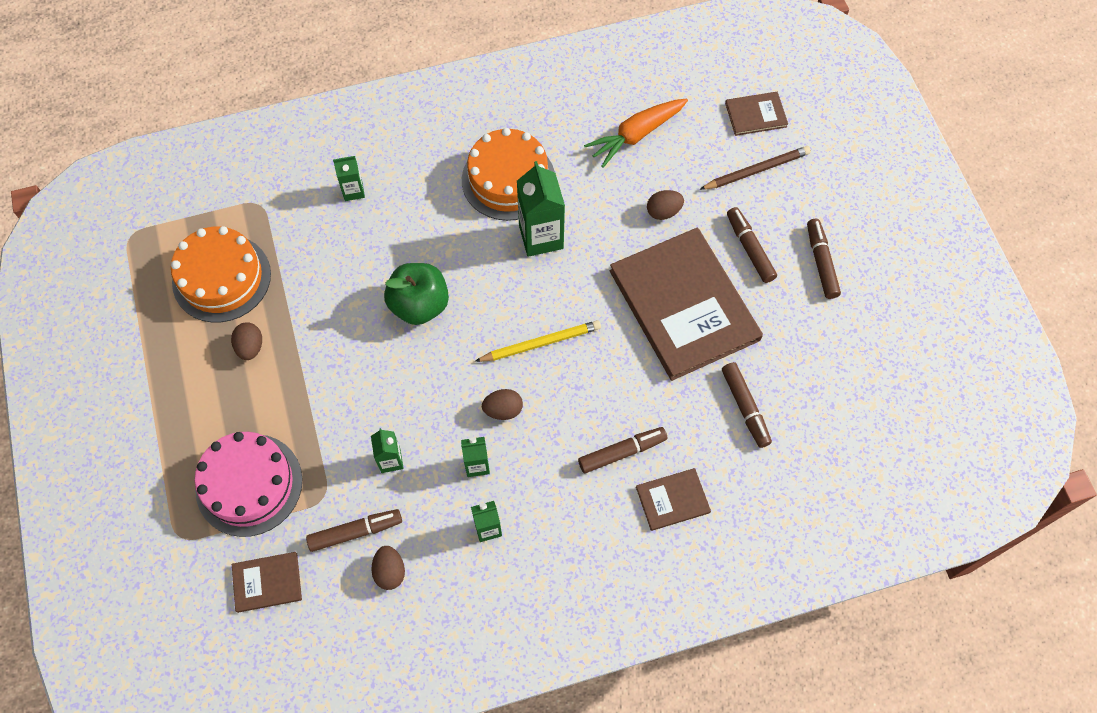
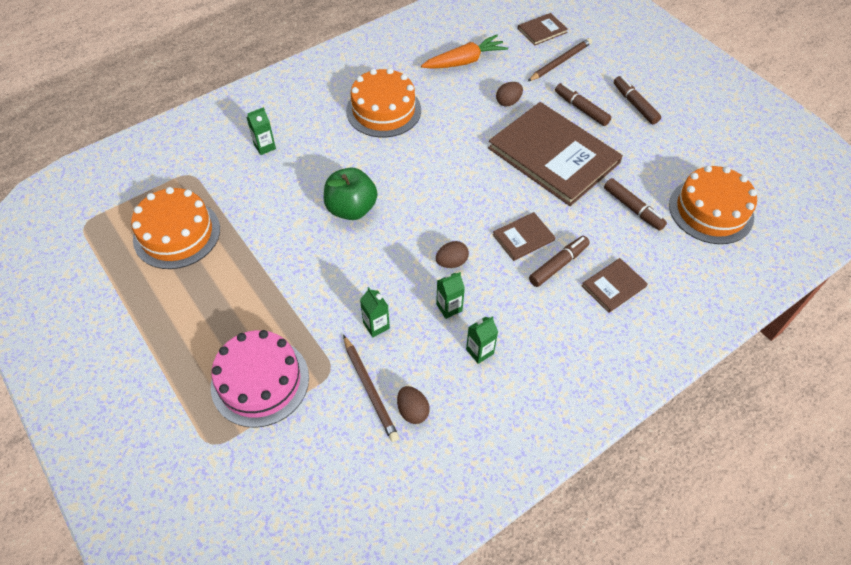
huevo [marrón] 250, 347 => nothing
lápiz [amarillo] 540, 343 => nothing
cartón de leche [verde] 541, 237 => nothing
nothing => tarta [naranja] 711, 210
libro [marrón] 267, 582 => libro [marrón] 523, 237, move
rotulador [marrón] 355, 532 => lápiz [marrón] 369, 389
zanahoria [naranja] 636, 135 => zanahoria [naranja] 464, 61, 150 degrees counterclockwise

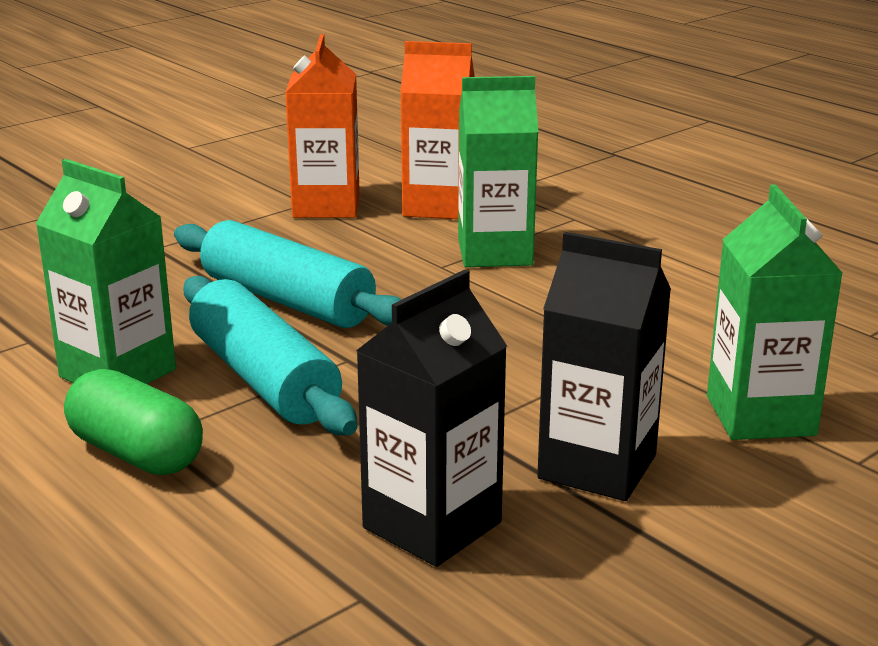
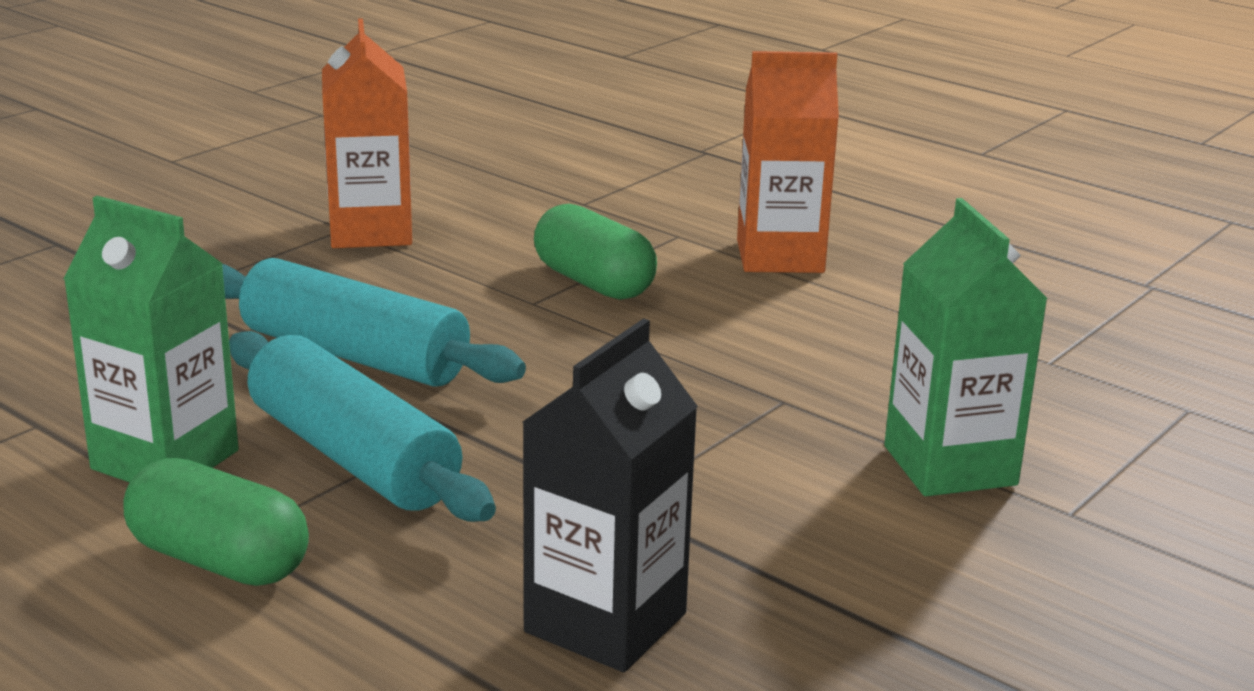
cartón de leche [negro] 597, 467 => nothing
cartón de leche [naranja] 438, 206 => cartón de leche [naranja] 780, 256, move
cartón de leche [verde] 495, 253 => cápsula [verde] 594, 283

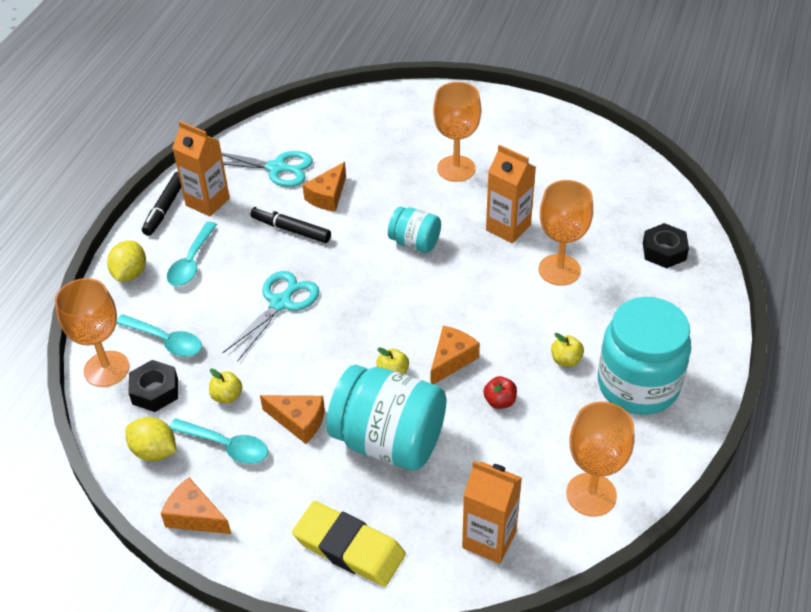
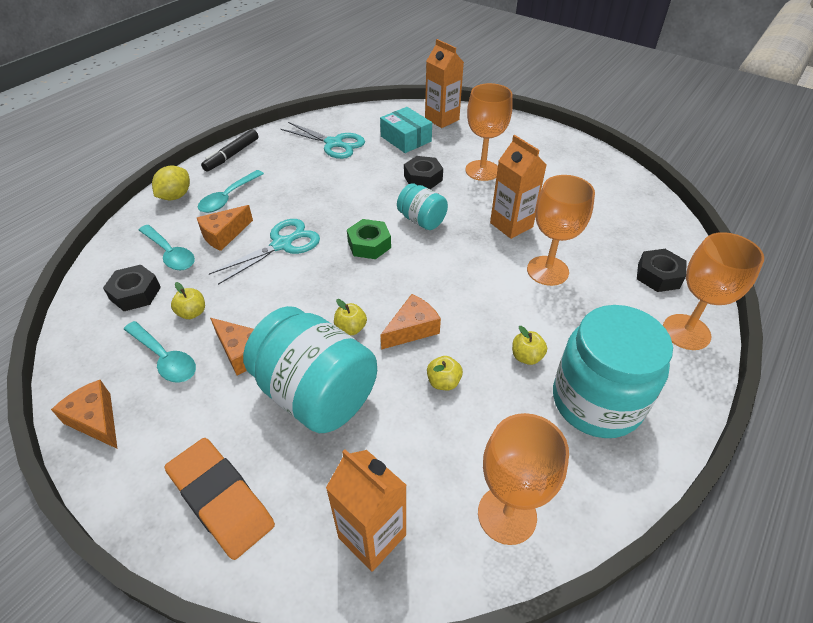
limón [amarillo] 154, 451 => nothing
rotulador [negro] 291, 230 => nothing
nothing => tuerca [verde] 369, 244
nothing => caja [turquesa] 406, 139
nothing => tuerca [negro] 423, 178
copa [naranja] 106, 369 => copa [naranja] 686, 332, move
cartón de leche [naranja] 207, 202 => cartón de leche [naranja] 442, 119, move
queso [naranja] 328, 196 => queso [naranja] 224, 235, move
goma de borrar [amarillo] 349, 547 => goma de borrar [naranja] 221, 499
manzana [rojo] 499, 401 => manzana [amarillo] 443, 382

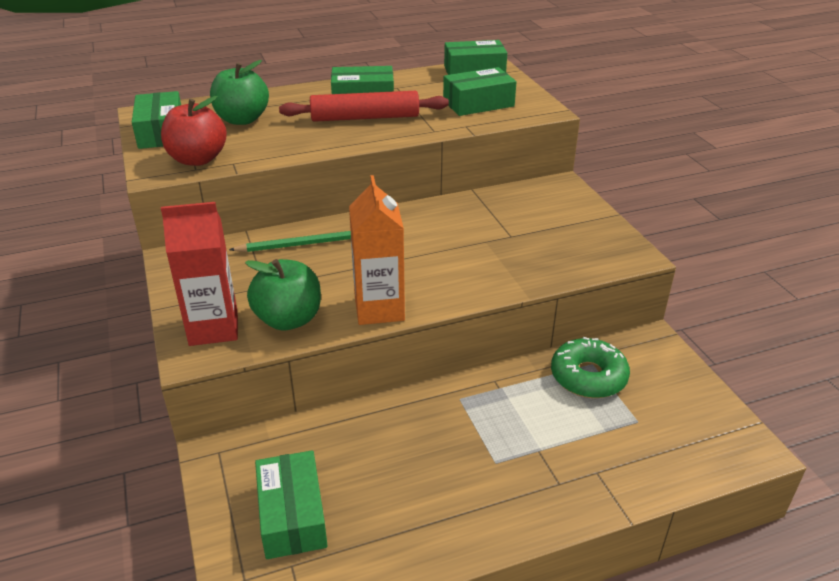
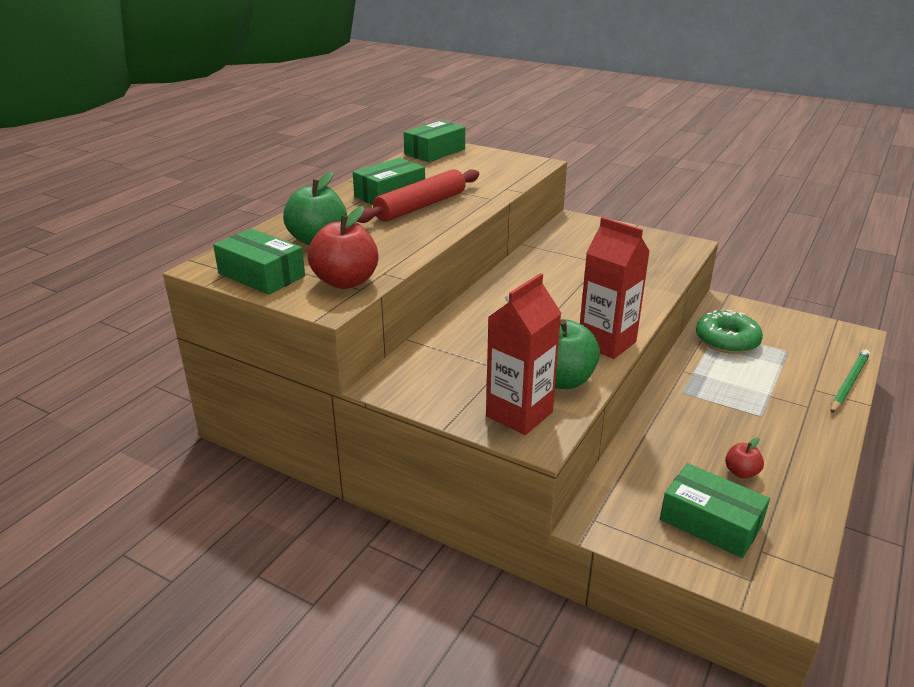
caja [verde] 478, 103 => nothing
nothing => manzana [rojo] 741, 472
lápiz [verde] 301, 244 => lápiz [verde] 848, 383, move
cartón de leche [naranja] 379, 309 => cartón de leche [rojo] 607, 343

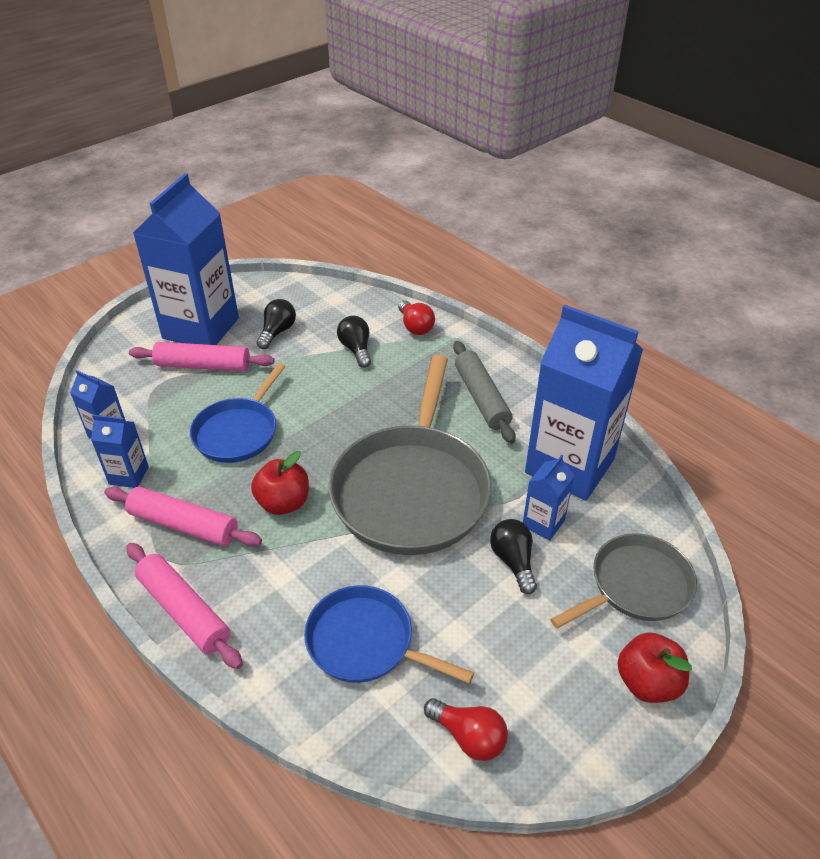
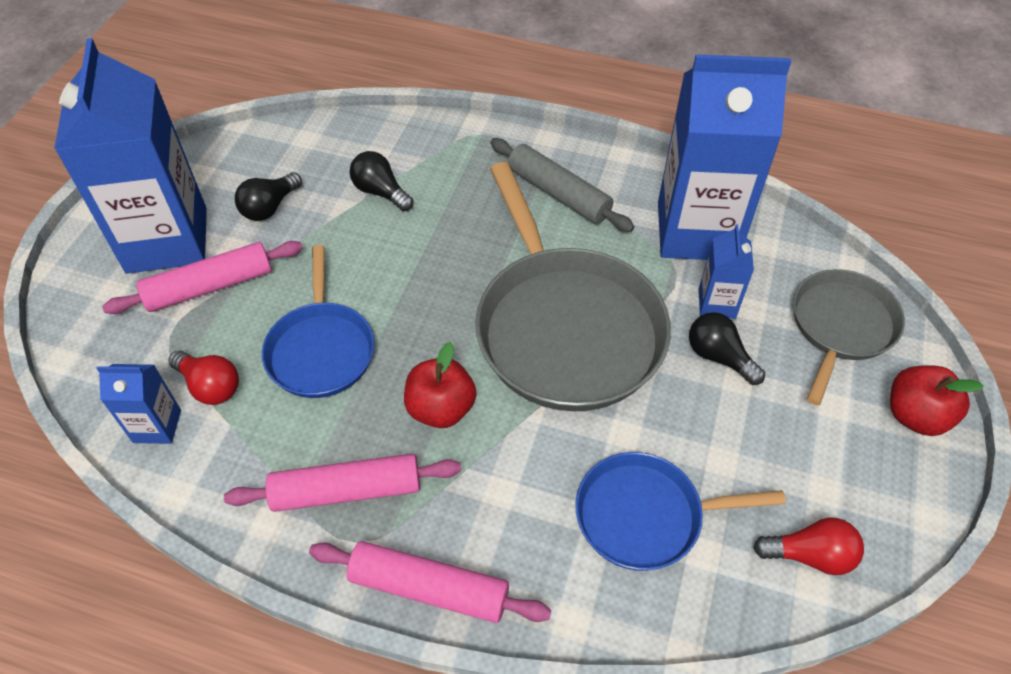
cartón de leche [azul] 129, 475 => nothing
bombilla [rojo] 415, 327 => bombilla [rojo] 210, 386, move
bombilla [negro] 277, 332 => bombilla [negro] 269, 207, 135 degrees counterclockwise

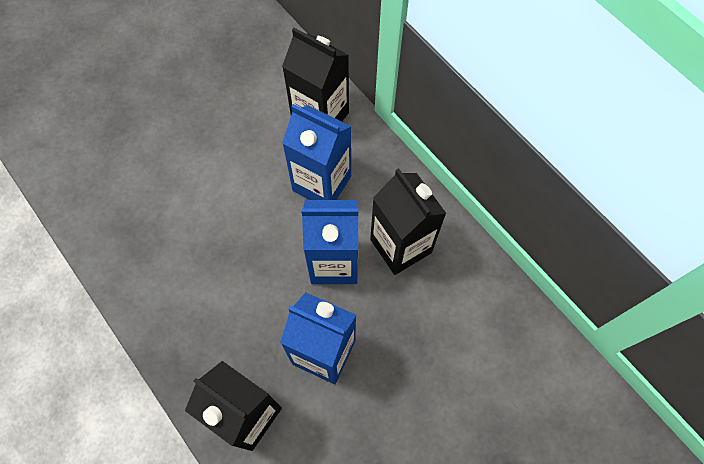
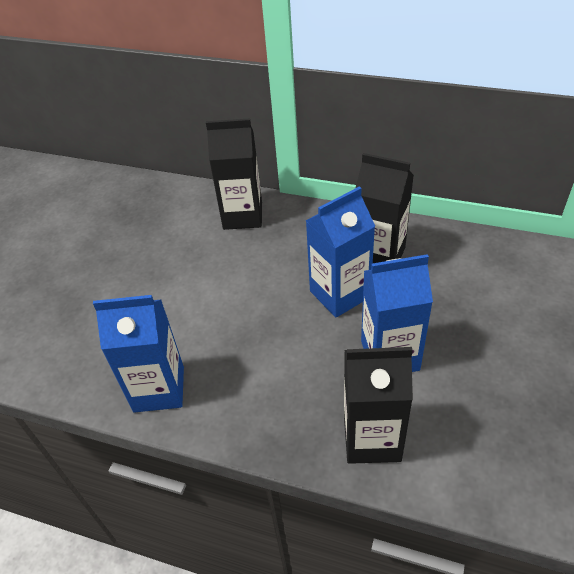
cartón de leche [azul] 322, 183 => cartón de leche [azul] 159, 389, move

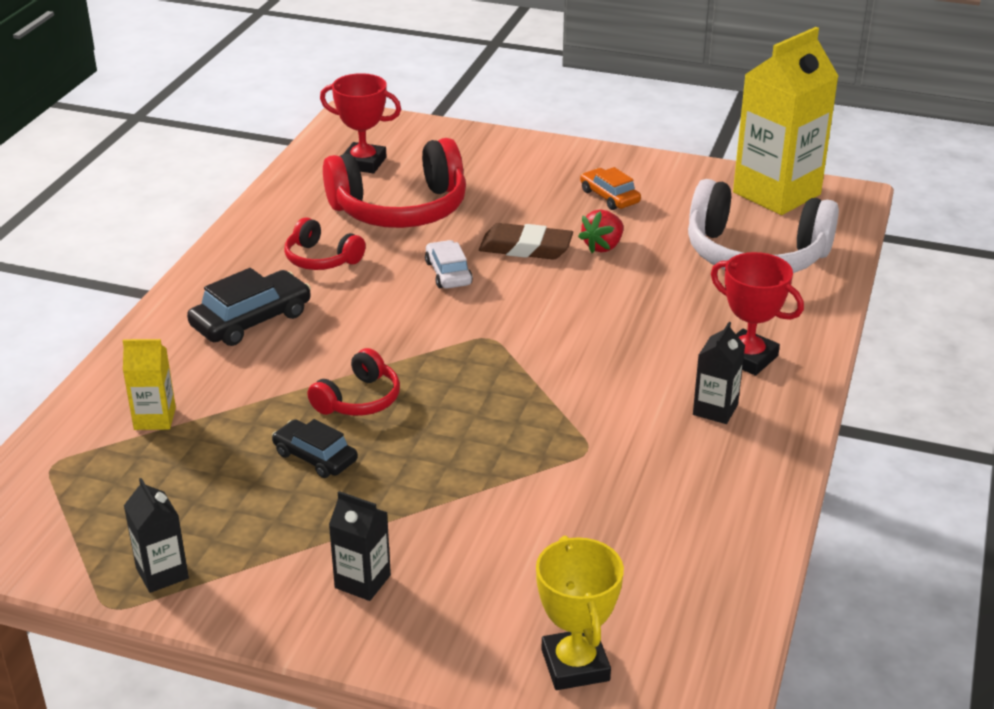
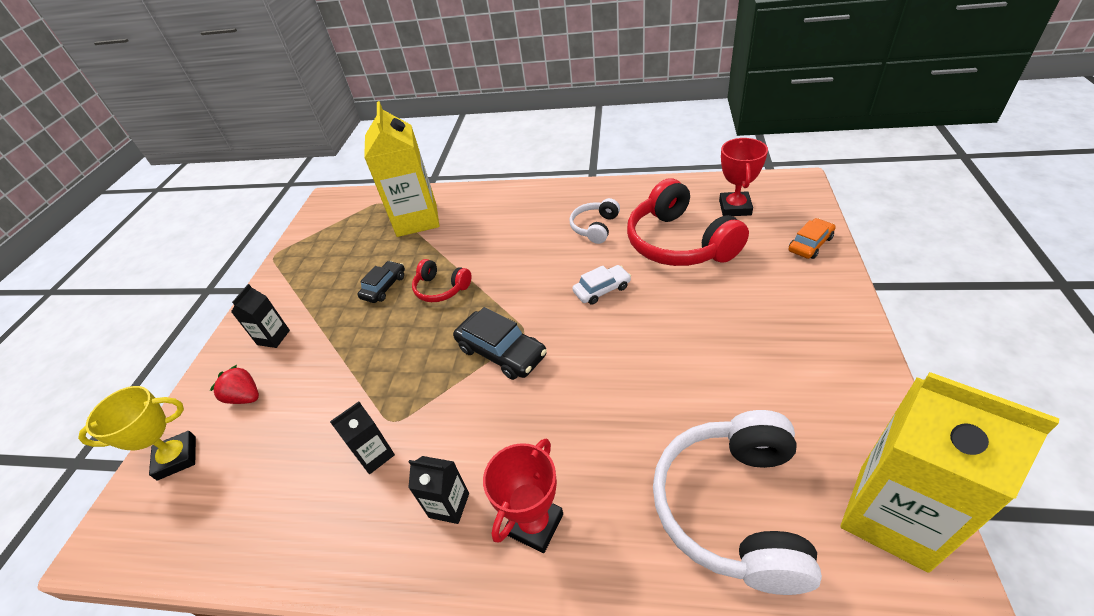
goma de borrar [marrón] 525, 248 => nothing
cartón de leche [negro] 162, 573 => cartón de leche [negro] 375, 455, move
coche [negro] 251, 320 => coche [negro] 501, 352, move
fresa [rojo] 603, 246 => fresa [rojo] 245, 397, move
coche [naranja] 609, 196 => coche [naranja] 810, 244, move
auriculares [rojo] 321, 259 => auriculares [blanco] 595, 227
cartón de leche [amarillo] 155, 418 => cartón de leche [amarillo] 417, 220, x2.18

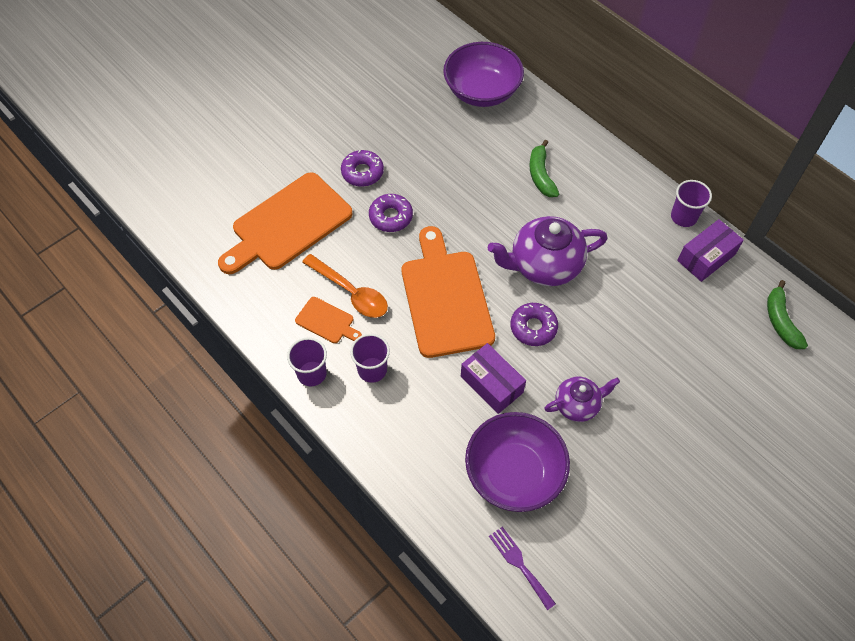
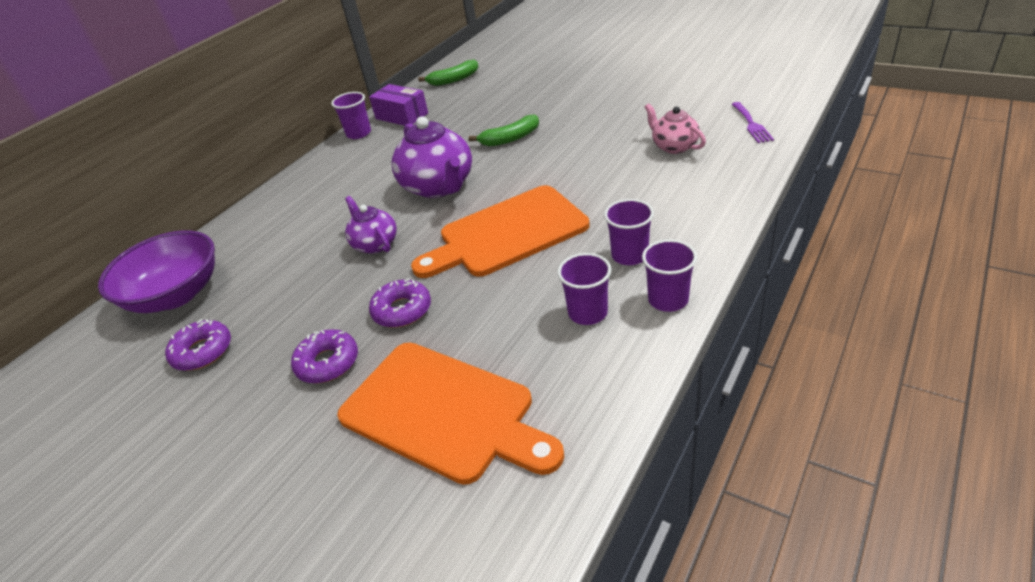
cuchara [naranja] 351, 292 => nothing
caja [morado] 491, 384 => nothing
rosquilla [morado] 533, 327 => rosquilla [morado] 202, 351, move
plátano [verde] 541, 175 => plátano [verde] 510, 138, move
tetera [morado] 577, 404 => tetera [morado] 375, 244, move
tabla de cortar [naranja] 327, 321 => vaso [morado] 587, 313
cuenco [morado] 514, 472 => tetera [rosa] 674, 146
tenedor [morado] 519, 564 => tenedor [morado] 751, 124, 45 degrees counterclockwise

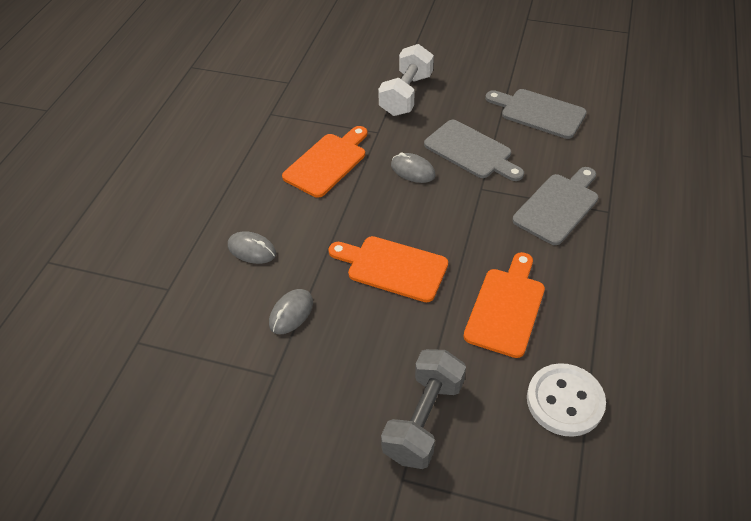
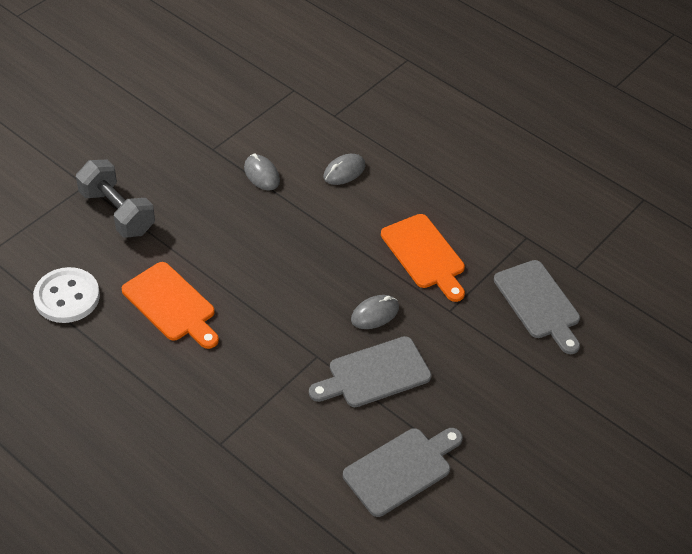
tabla de cortar [naranja] 393, 267 => nothing
mancuerna [blanco] 406, 95 => nothing
tabla de cortar [gris] 558, 206 => tabla de cortar [gris] 538, 303, move

